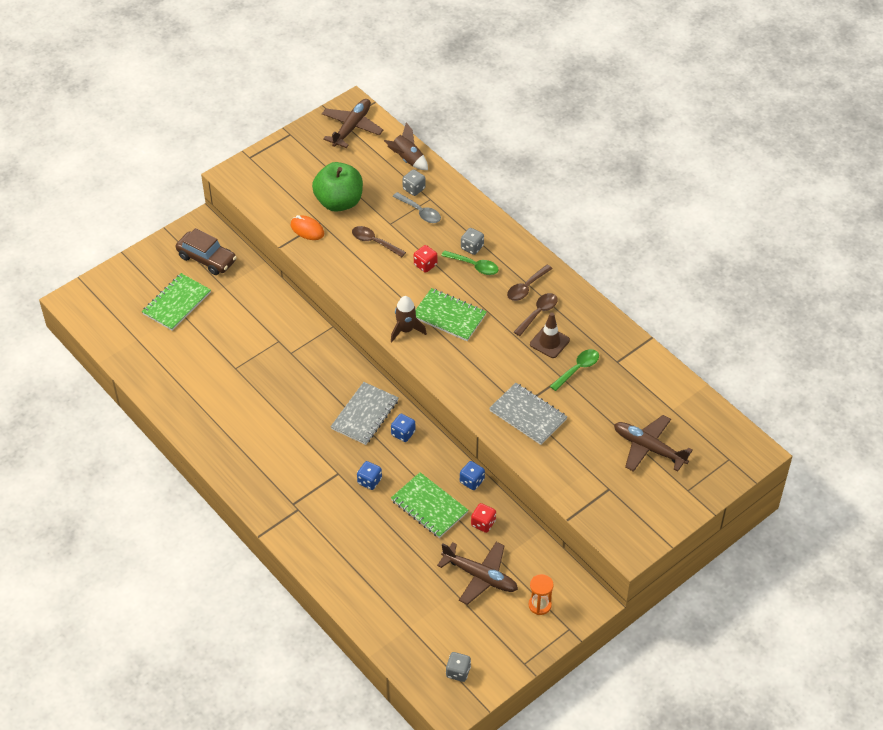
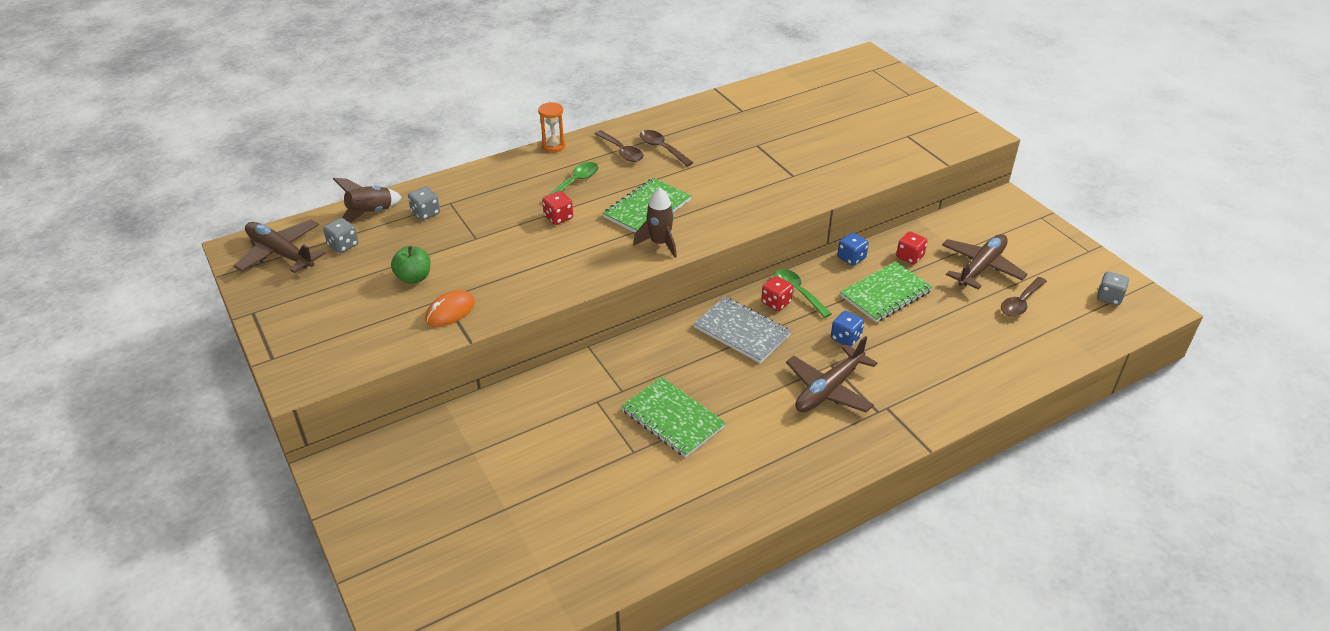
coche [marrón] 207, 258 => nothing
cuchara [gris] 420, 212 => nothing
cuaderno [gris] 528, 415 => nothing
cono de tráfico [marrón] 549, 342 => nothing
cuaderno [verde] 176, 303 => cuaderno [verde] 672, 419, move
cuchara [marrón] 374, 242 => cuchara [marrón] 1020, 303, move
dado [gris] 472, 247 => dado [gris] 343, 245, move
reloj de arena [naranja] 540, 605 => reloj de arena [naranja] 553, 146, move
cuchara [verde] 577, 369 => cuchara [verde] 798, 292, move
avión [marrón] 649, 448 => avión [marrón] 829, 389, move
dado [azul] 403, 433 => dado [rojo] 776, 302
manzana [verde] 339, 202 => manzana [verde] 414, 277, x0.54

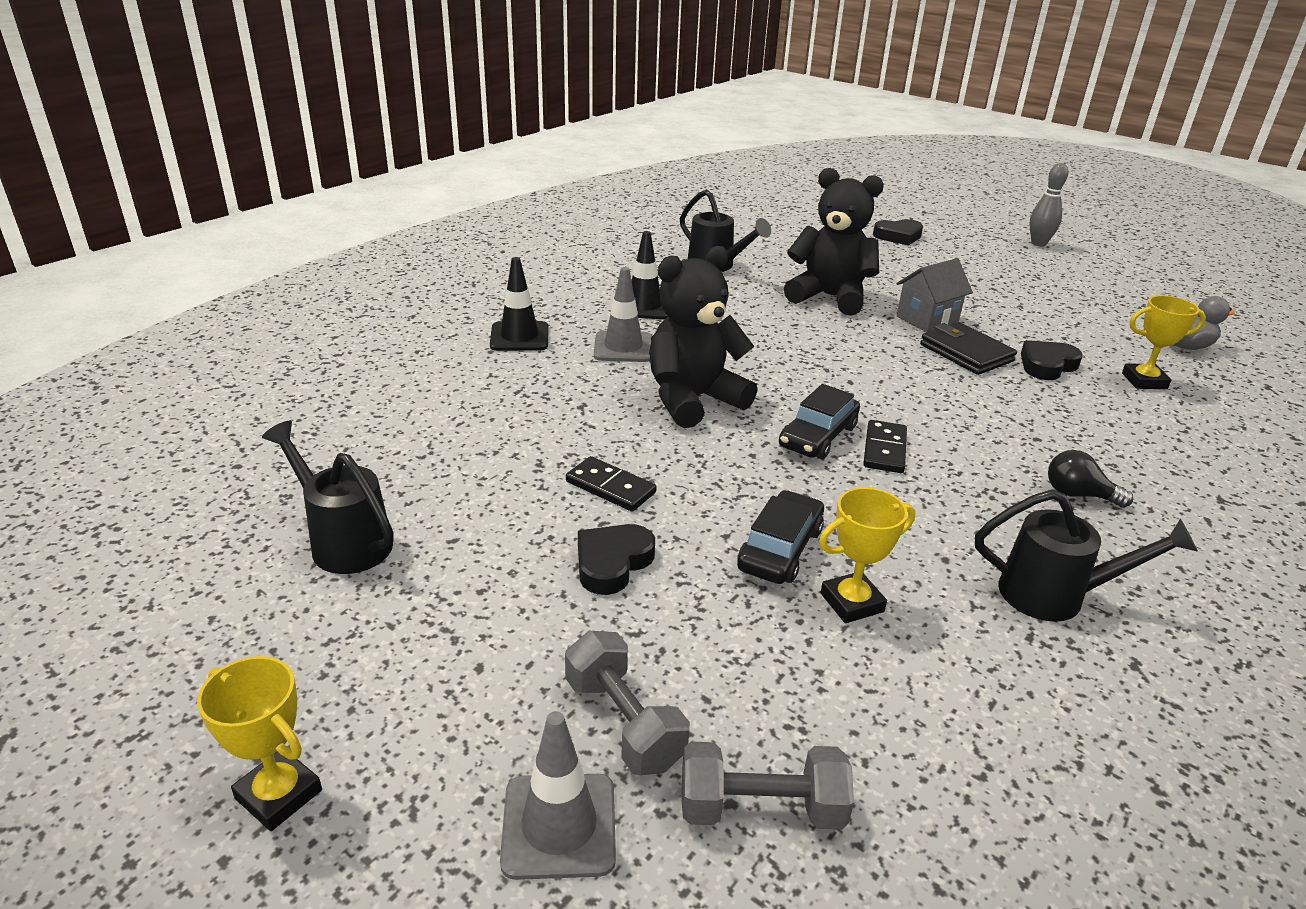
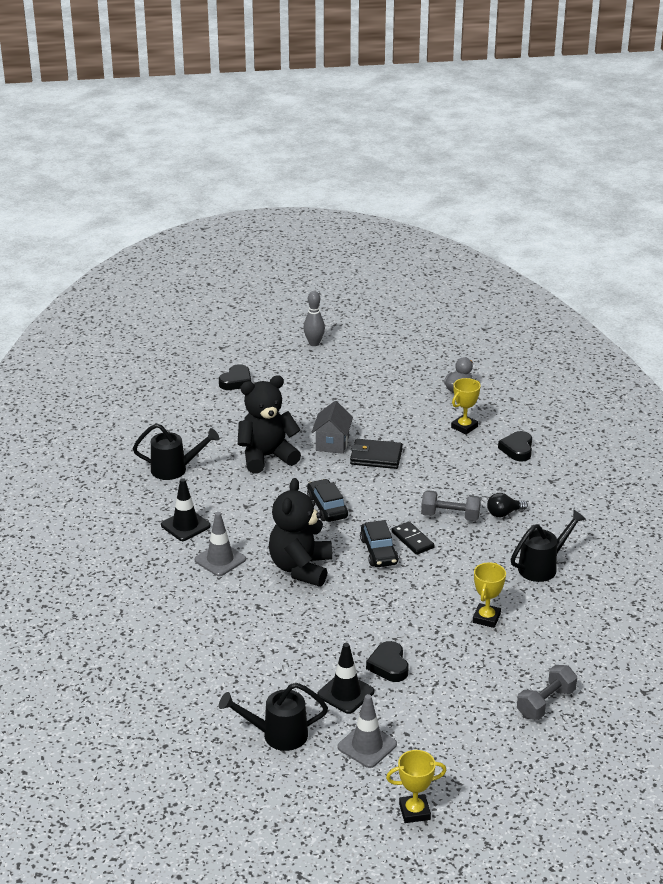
ficha de dominó [negro] 610, 487 => nothing
cono de tráfico [negro] 519, 337 => cono de tráfico [negro] 345, 693, move
cono de tráfico [gris] 559, 825 => cono de tráfico [gris] 367, 746, move
mancuerna [gris] 623, 723 => mancuerna [gris] 450, 516, move
coche [negro] 780, 549 => coche [negro] 327, 507, move
corazón [negro] 1047, 365 => corazón [negro] 517, 449, move

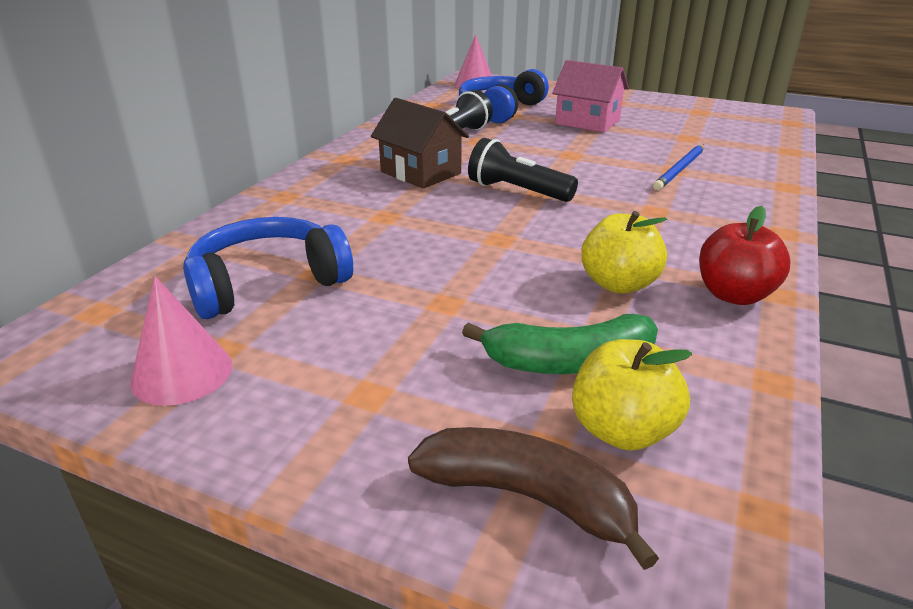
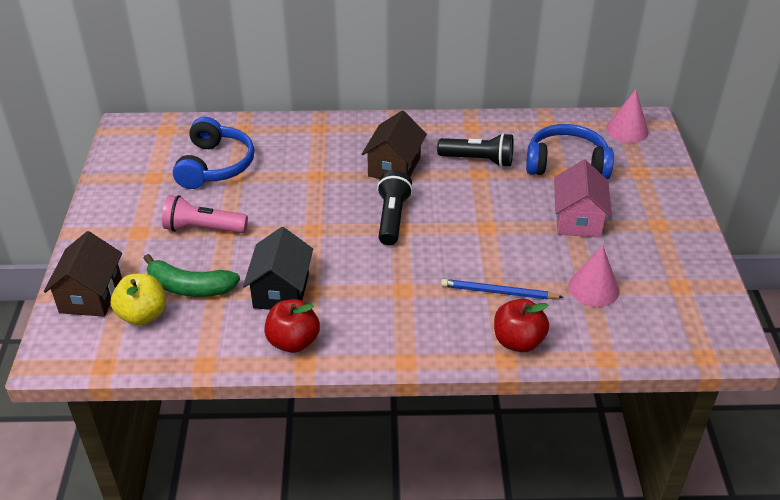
nothing => lámpara de mano [rosa] 203, 229
nothing => manzana [rojo] 518, 341
cono [rosa] 182, 373 => cono [rosa] 593, 288, move
plátano [marrón] 527, 497 => casa [marrón] 91, 295
manzana [amarillo] 618, 284 => casa [negro] 281, 290
auriculares [azul] 267, 283 => auriculares [azul] 215, 165, 60 degrees clockwise
plátano [verde] 569, 362 => plátano [verde] 190, 287, 45 degrees counterclockwise

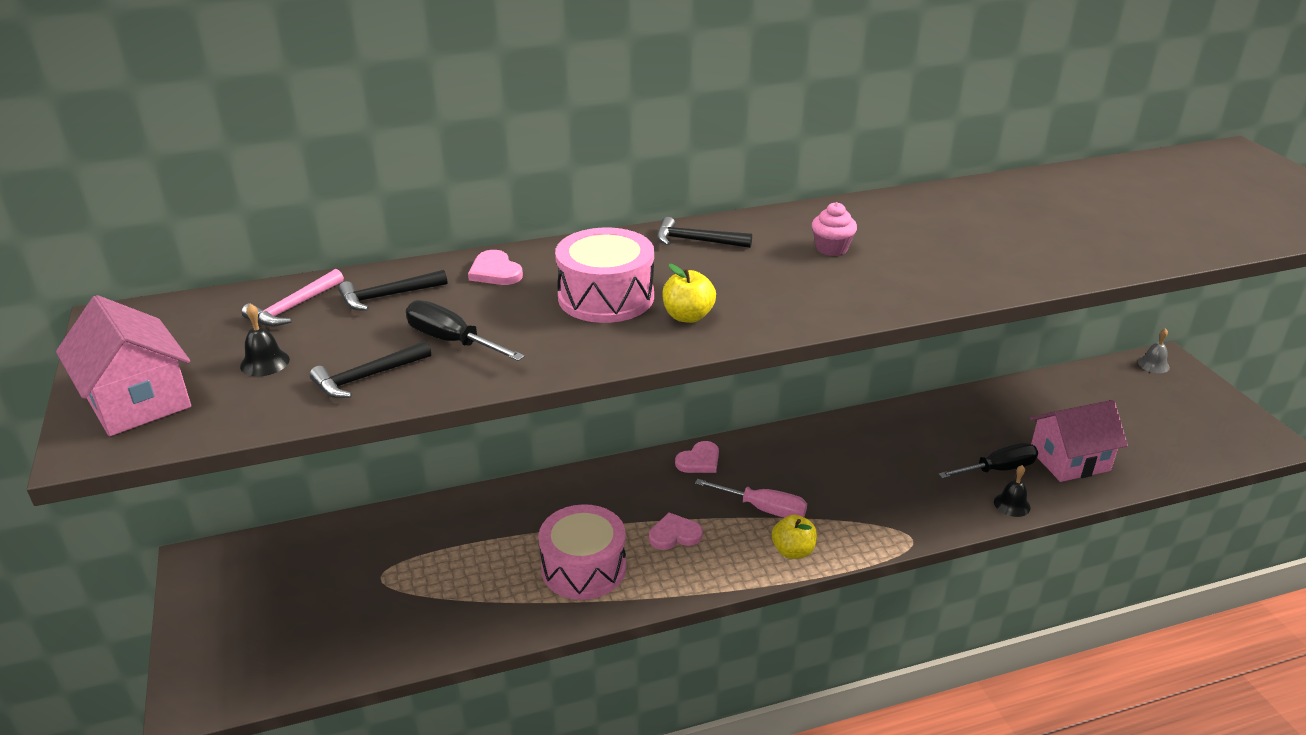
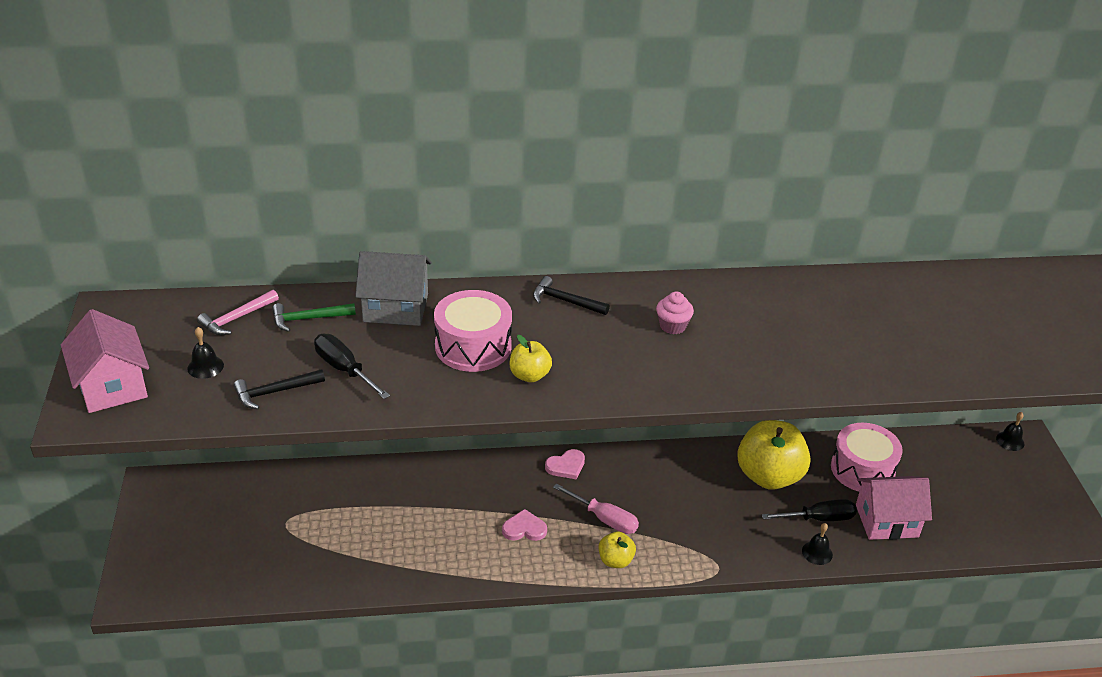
nothing => manzana [amarillo] 769, 476
tambor [rosa] 583, 568 => tambor [rosa] 862, 469, move
corazón [rosa] 495, 272 => casa [gris] 396, 308
martillo [negro] 388, 296 => martillo [verde] 308, 319
campana [gris] 1153, 364 => campana [negro] 1010, 441

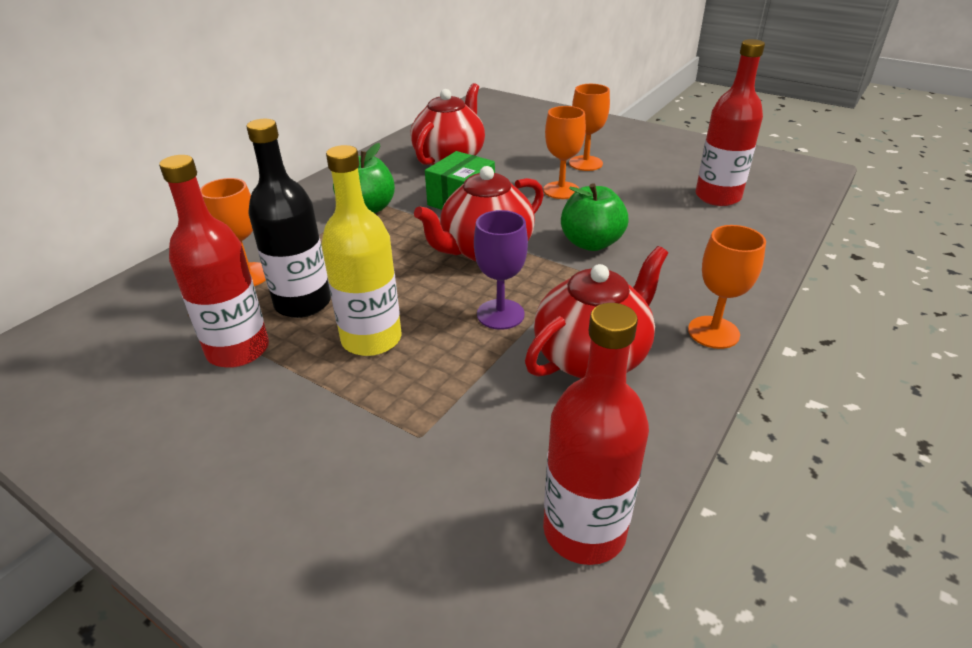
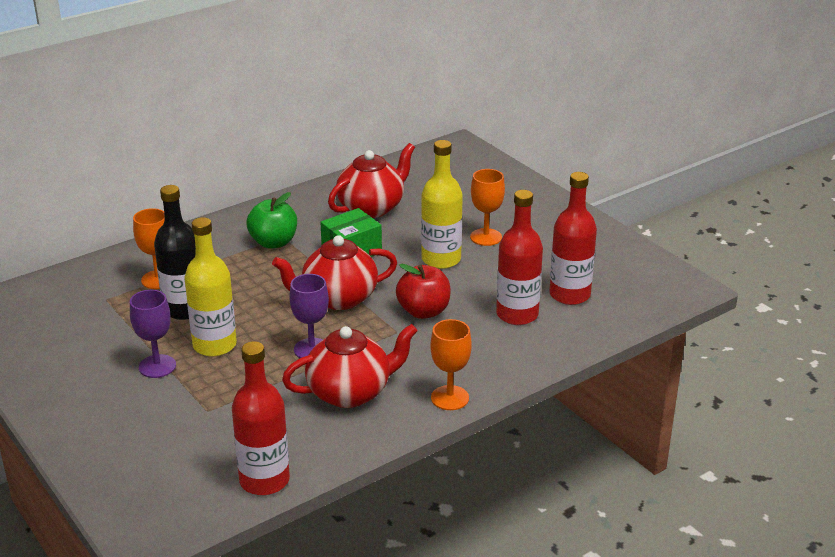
nothing => copa [morado] 157, 366
botella [rojo] 238, 350 => botella [rojo] 517, 314, move
copa [naranja] 561, 190 => botella [amarillo] 441, 259
manzana [verde] 591, 243 => manzana [rojo] 423, 311

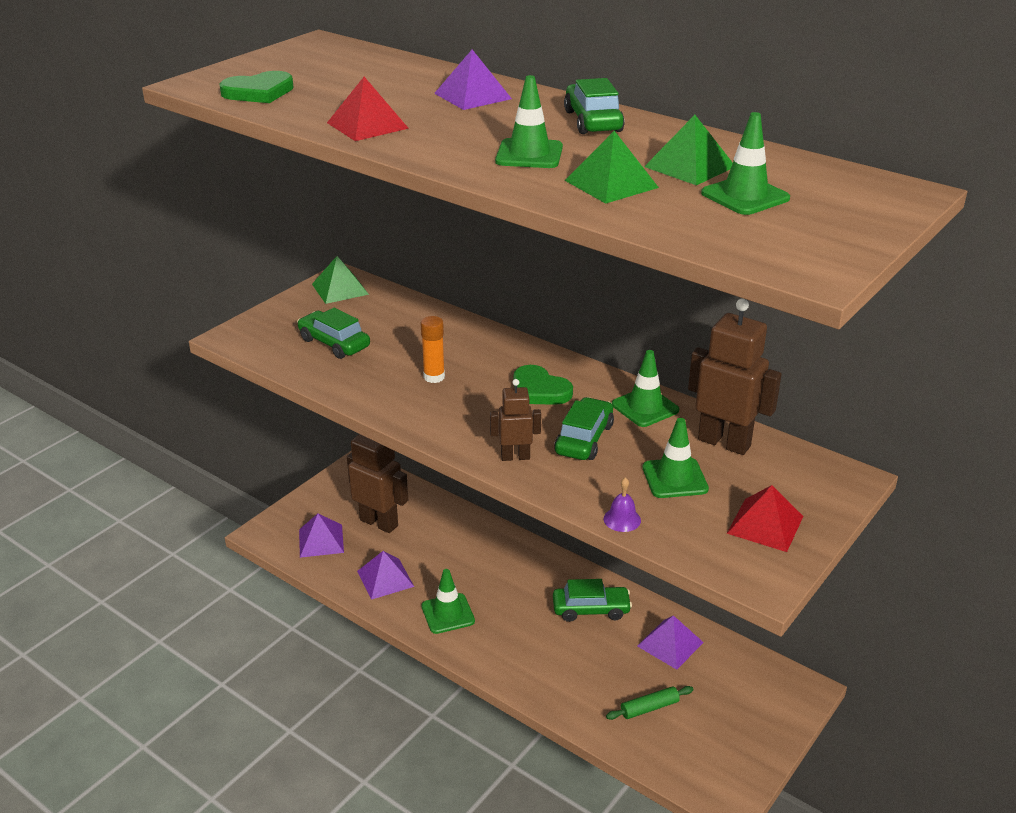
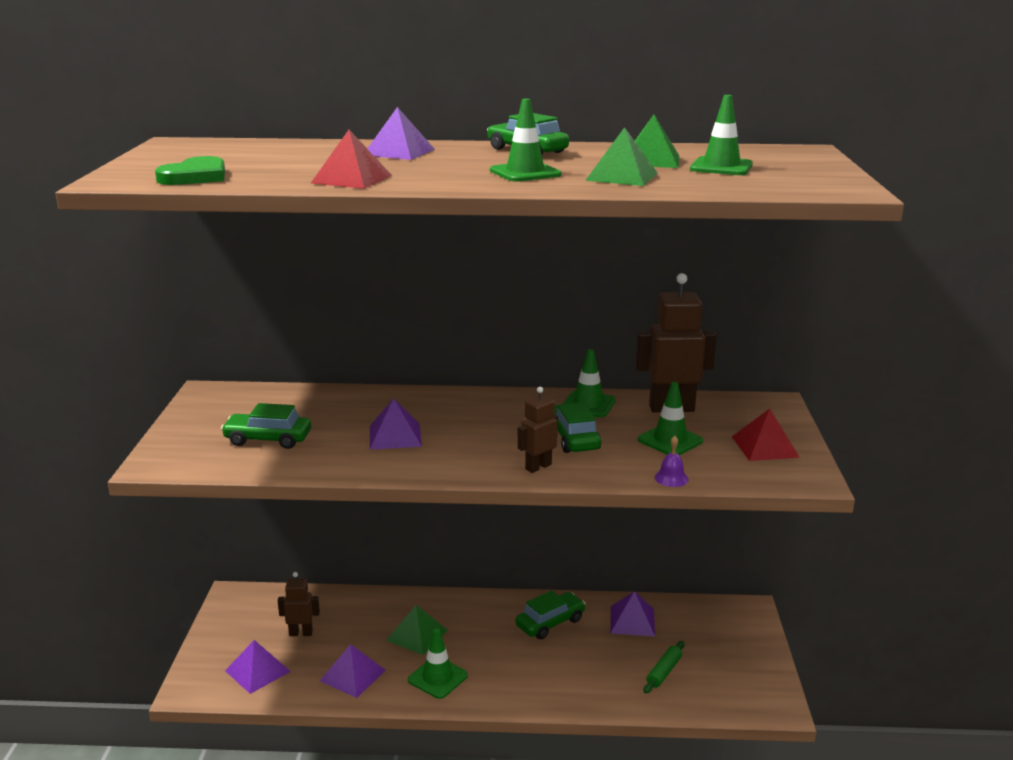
corazón [verde] 539, 390 => nothing
pirámide [verde] 340, 289 => pirámide [verde] 417, 635, move
barra de pegamento [naranja] 434, 377 => pirámide [morado] 395, 436
robot [marrón] 379, 522 => robot [marrón] 301, 633, x0.56

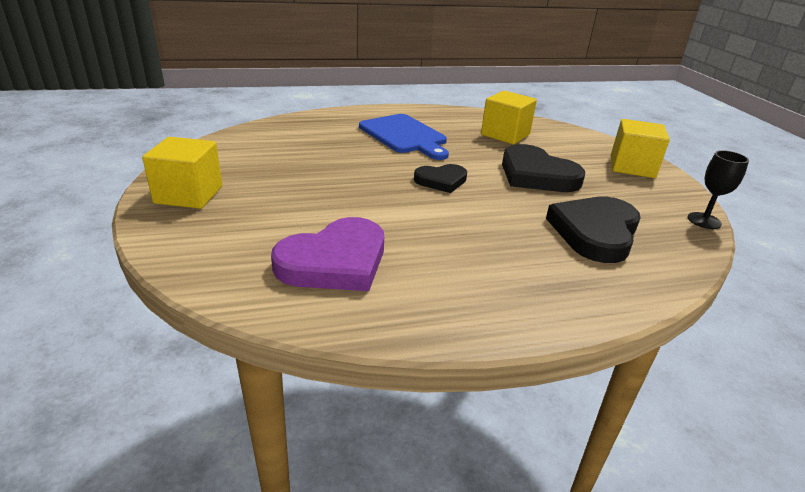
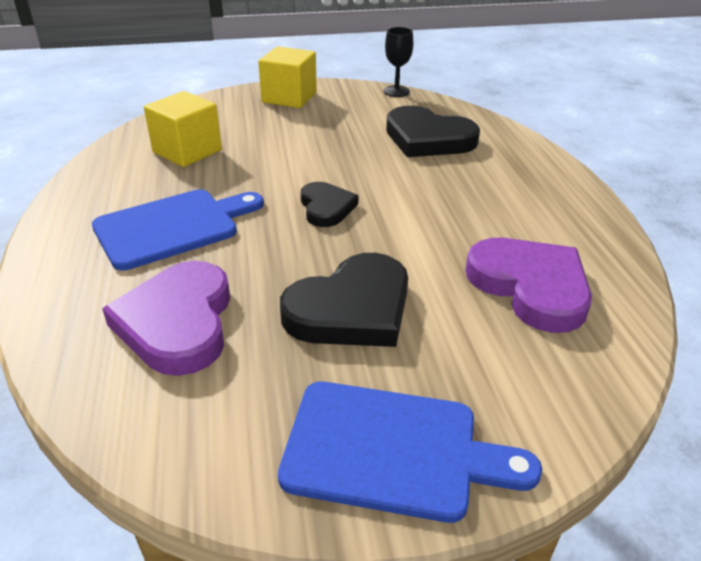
nothing => corazón [morado] 178, 322
corazón [negro] 536, 175 => corazón [negro] 351, 309, move
cubo [amarillo] 189, 195 => tabla de cortar [azul] 391, 450

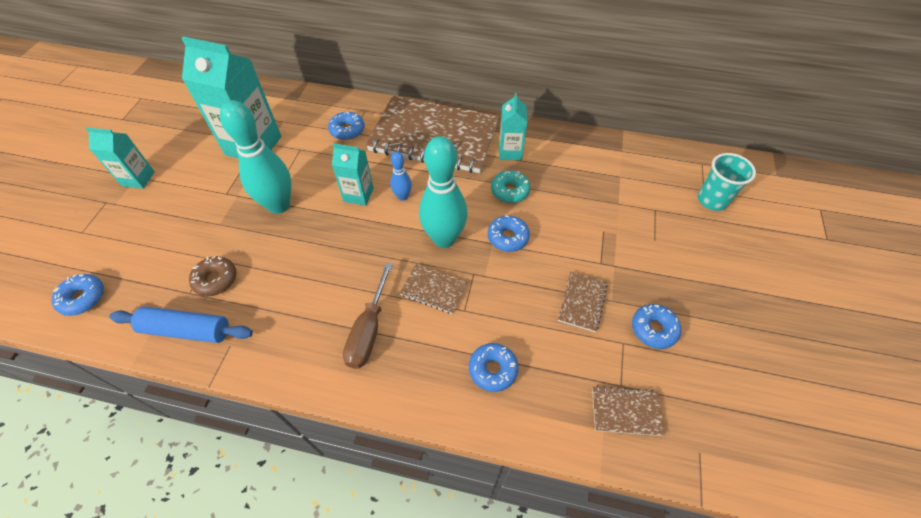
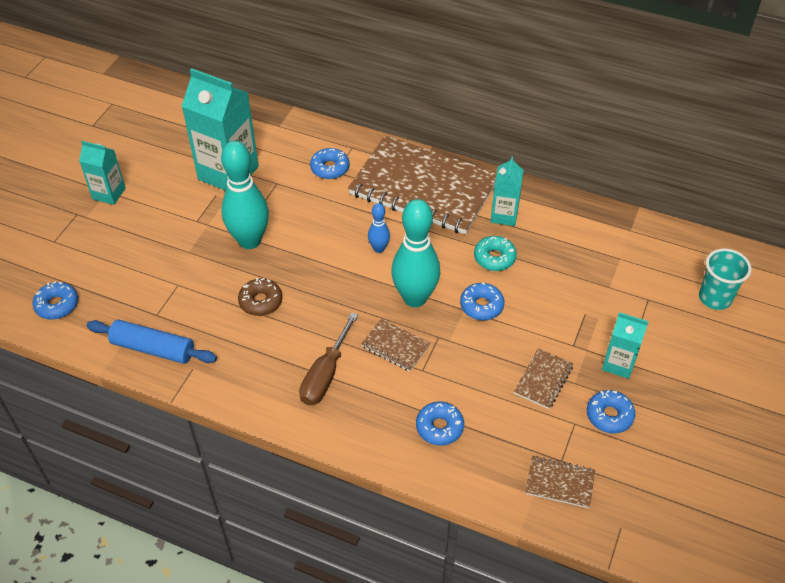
rosquilla [marrón] 216, 280 => rosquilla [marrón] 260, 301, move
cartón de leche [turquesa] 358, 195 => cartón de leche [turquesa] 618, 363, move

